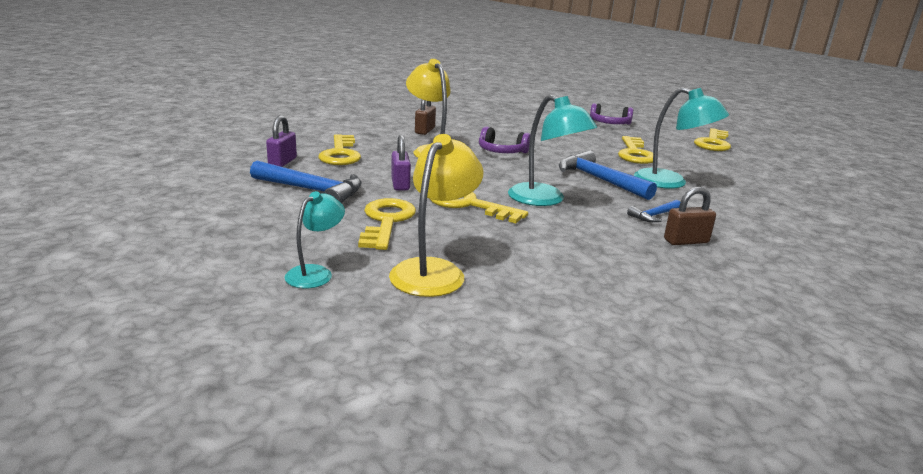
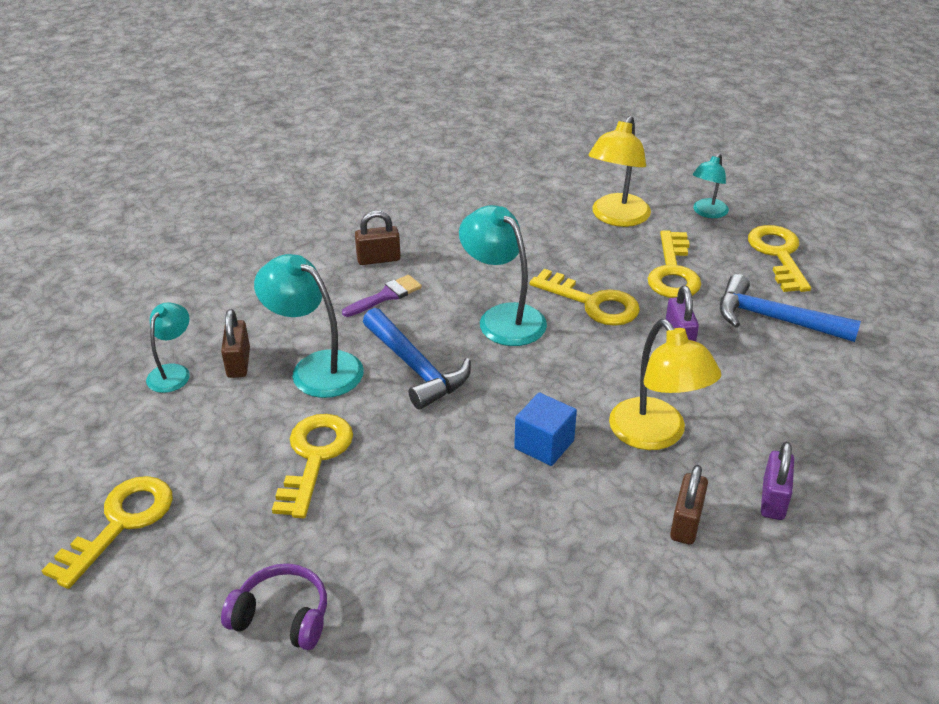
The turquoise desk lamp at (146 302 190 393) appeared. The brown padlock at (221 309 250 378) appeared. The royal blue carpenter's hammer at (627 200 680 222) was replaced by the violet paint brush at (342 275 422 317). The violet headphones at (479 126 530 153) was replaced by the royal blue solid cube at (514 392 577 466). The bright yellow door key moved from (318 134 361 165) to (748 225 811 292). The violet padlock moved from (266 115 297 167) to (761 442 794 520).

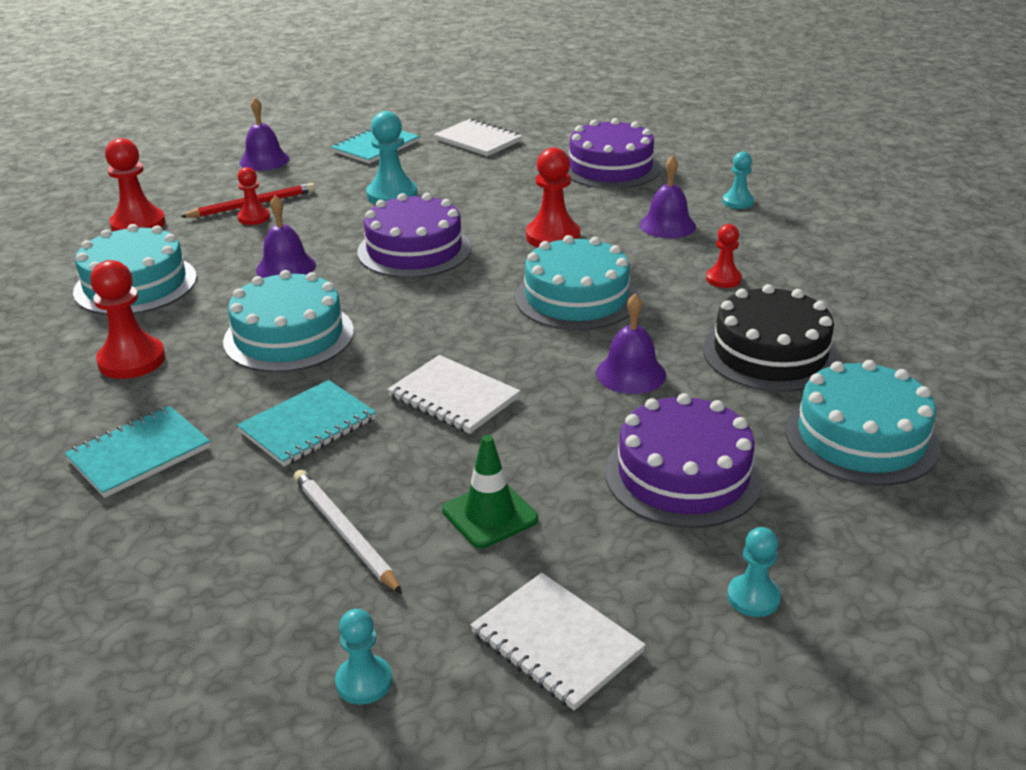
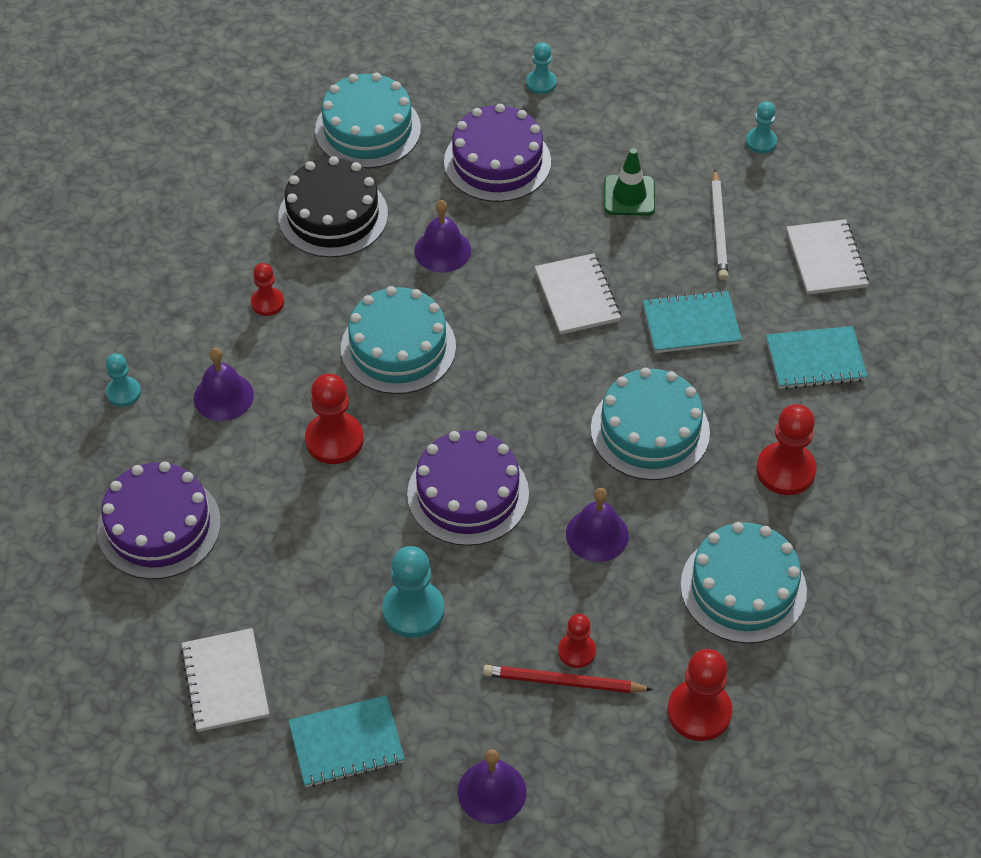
The snow-white exercise book moved from (470 573 646 710) to (786 219 869 295).

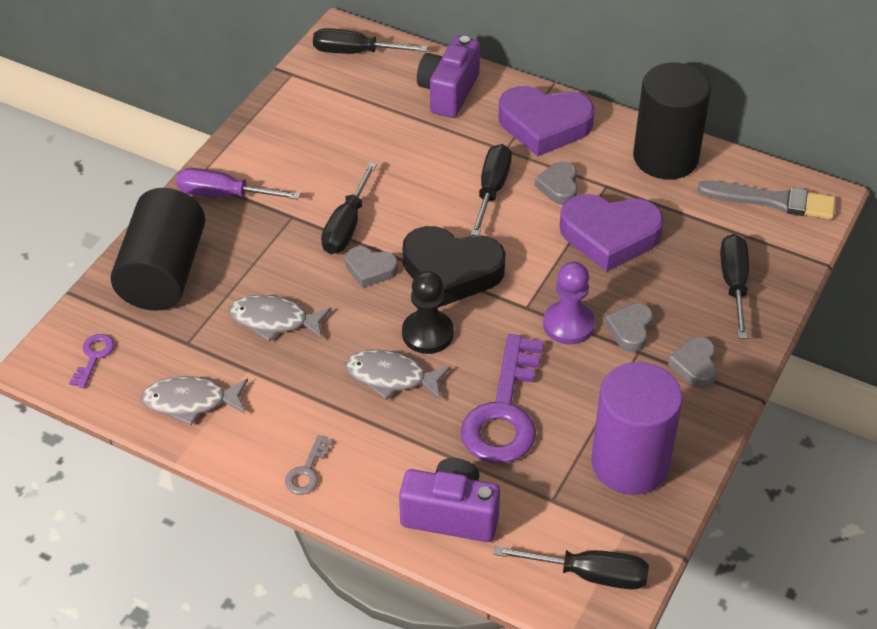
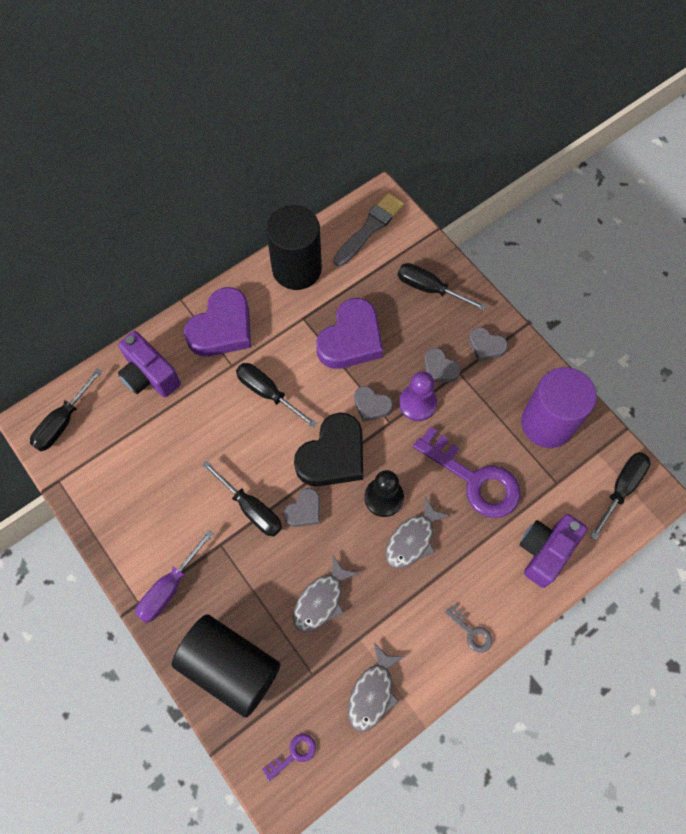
The violet door key at (69 334 114 388) turned 105 degrees clockwise. The ash-grey love heart moved from (535 161 577 205) to (354 386 393 422).

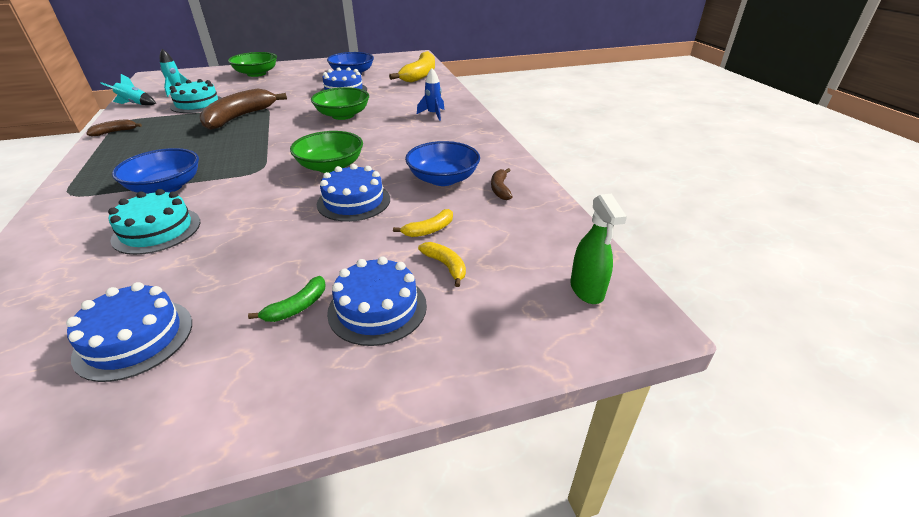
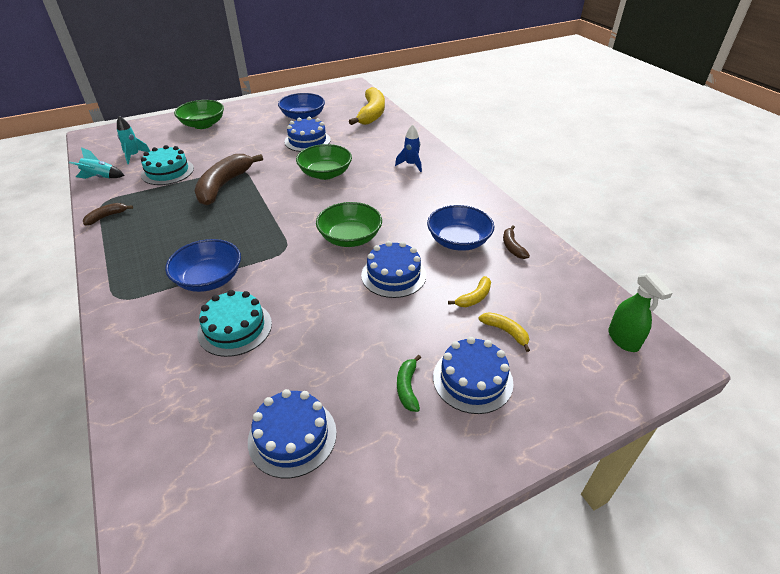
The green banana fruit at (248 276 325 322) turned 150 degrees clockwise.

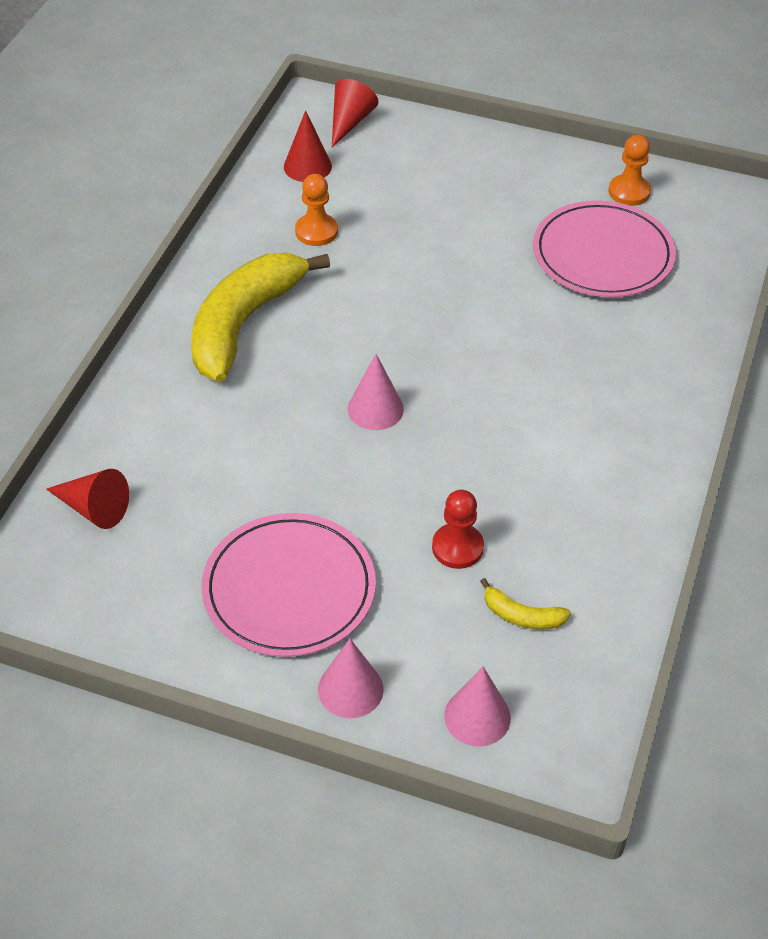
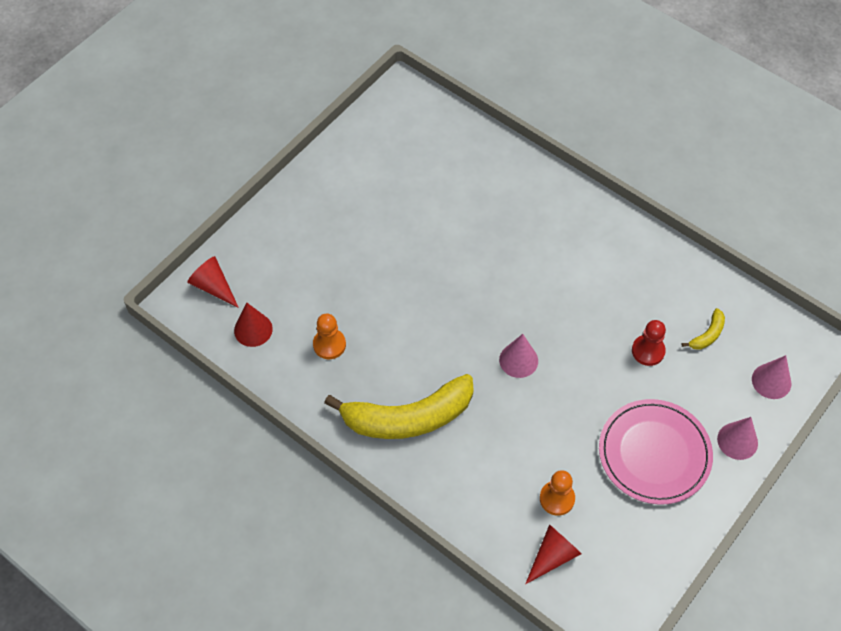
The bright yellow banana fruit at (191 253 330 382) turned 60 degrees counterclockwise. The bright orange game pawn moved from (609 135 651 206) to (540 470 575 516). The rose-pink dinner plate at (533 200 676 297) disappeared.

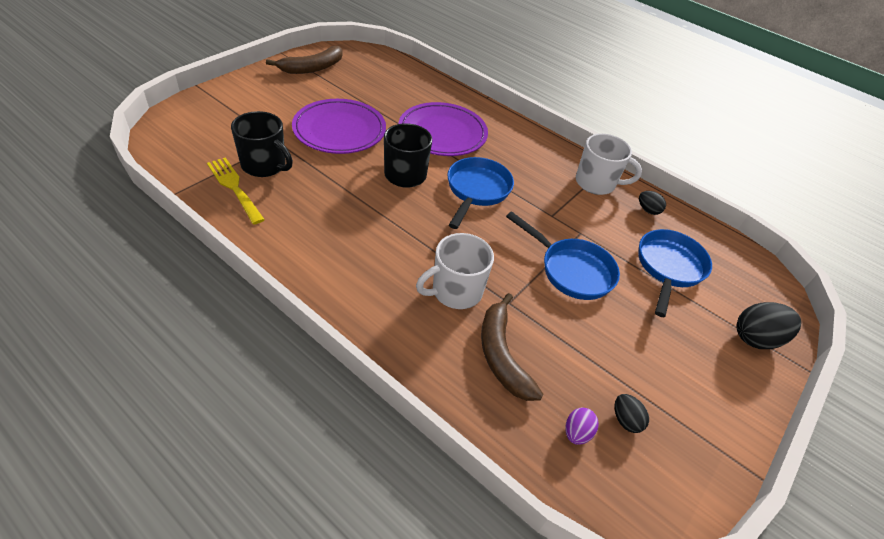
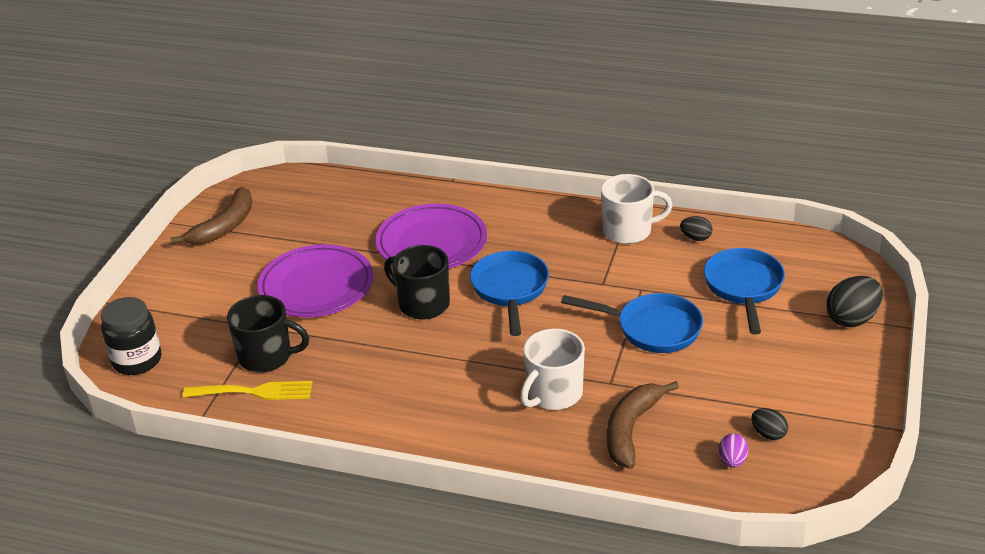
The jet-black preserve jar at (101 297 161 375) appeared. The bright yellow dinner fork at (207 157 265 224) turned 150 degrees clockwise. The brown banana fruit at (481 293 544 401) turned 60 degrees clockwise.

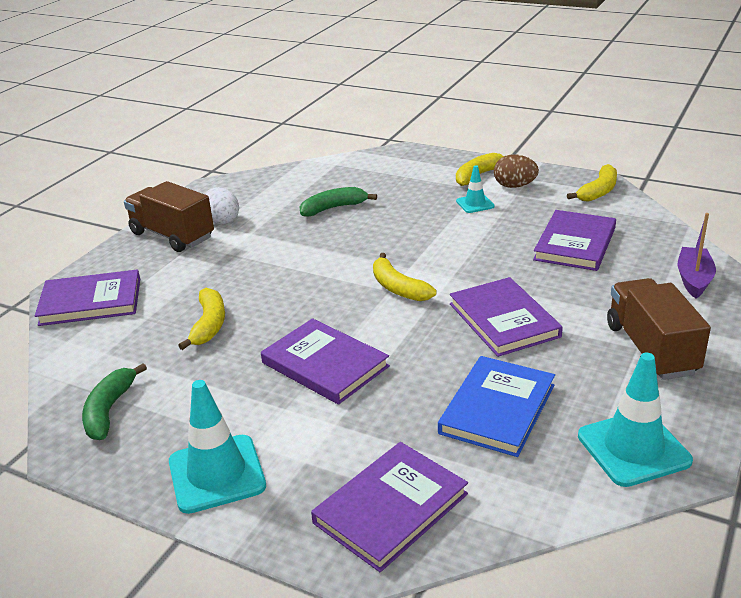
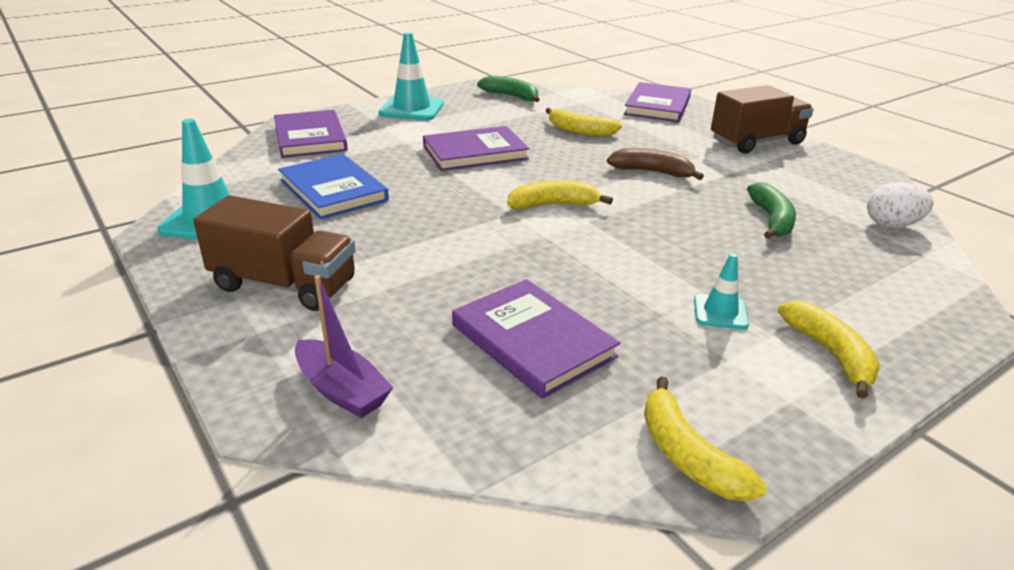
The brown banana fruit at (607 148 704 180) appeared. The snow-white egg moved from (205 187 239 224) to (867 182 933 228). The violet book at (450 277 563 357) disappeared. The brown egg at (494 154 539 188) disappeared.

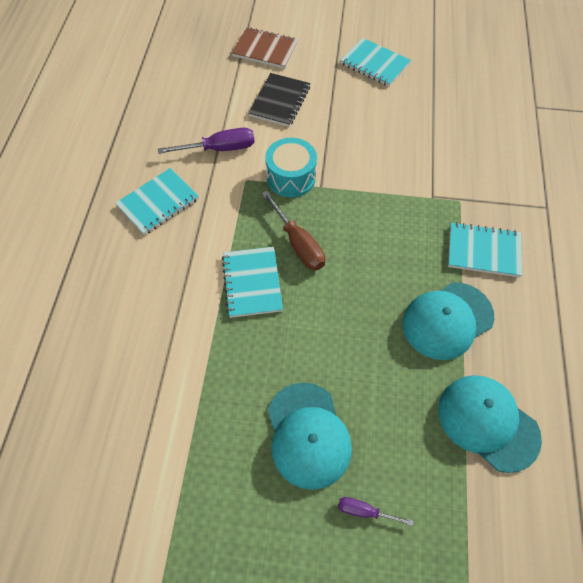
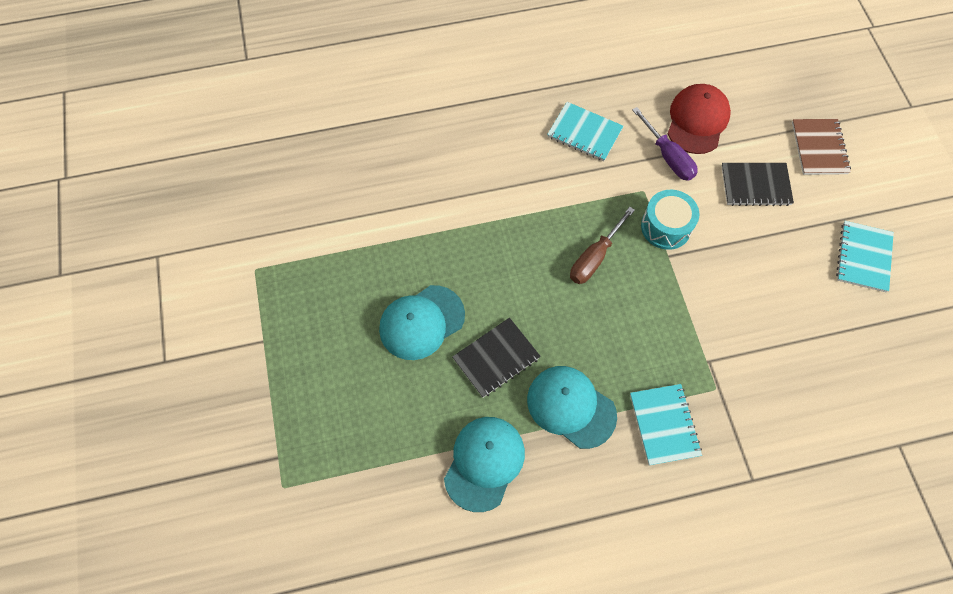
The jet-black exercise book at (452 318 541 398) appeared. The crimson baseball cap at (667 84 731 154) appeared. The turquoise exercise book at (222 247 283 318) disappeared. The violet hand screwdriver at (338 497 414 526) disappeared.

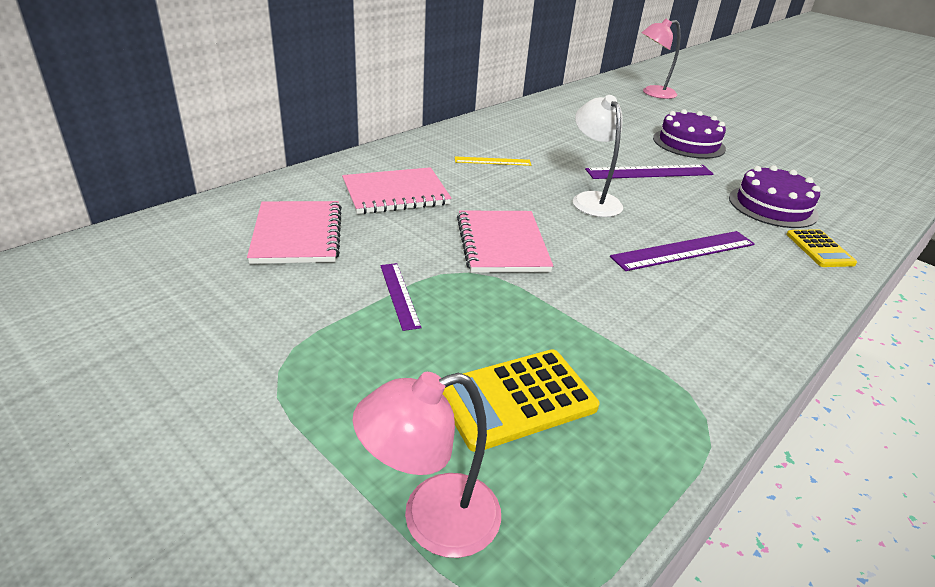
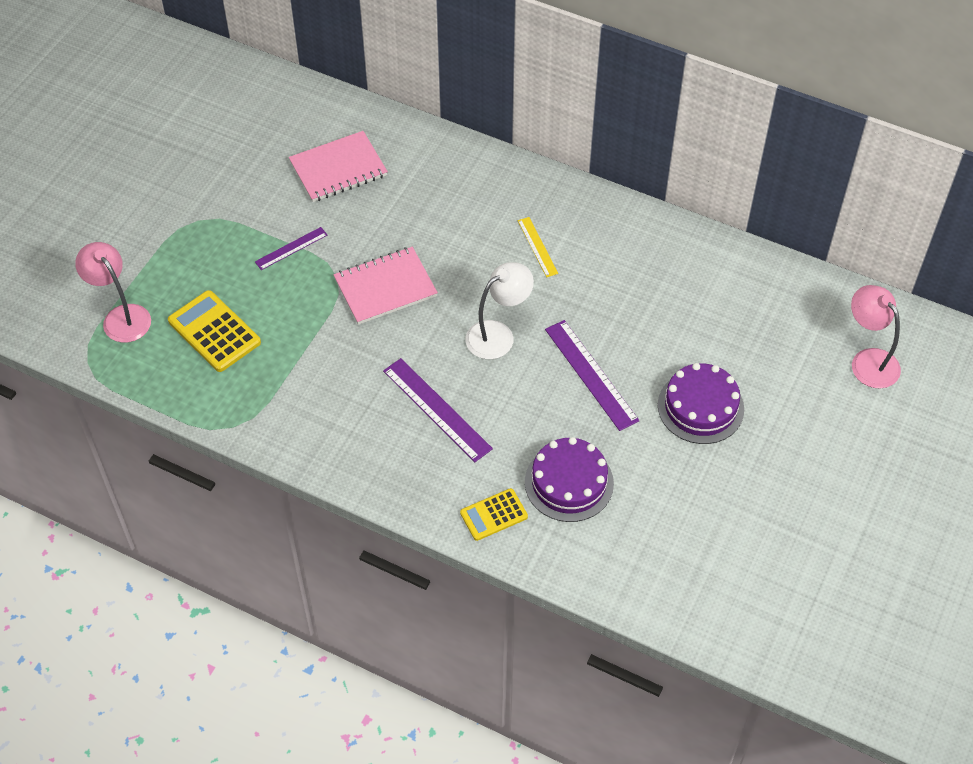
The rose-pink exercise book at (342 167 452 214) disappeared.

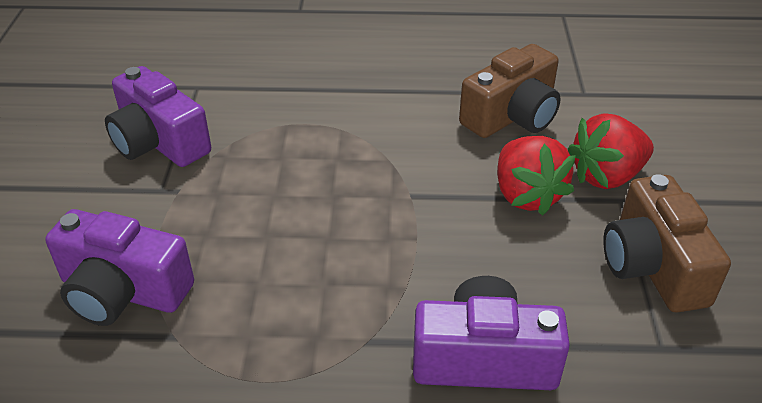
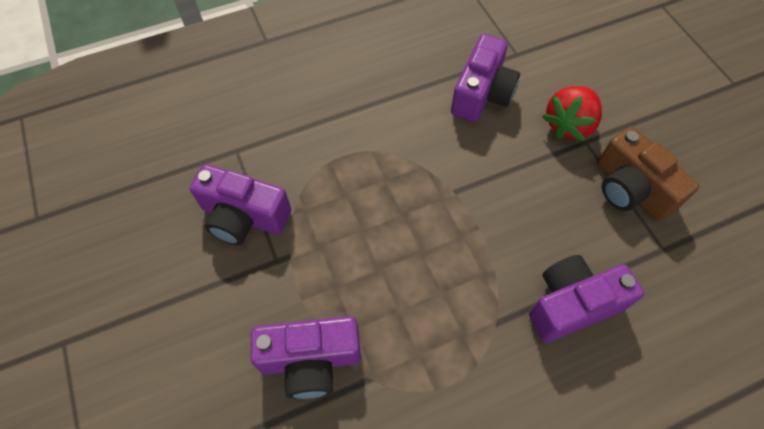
The brown compact camera at (459 44 561 138) became the violet compact camera at (451 34 520 122). The crimson toy strawberry at (497 136 576 216) disappeared.

